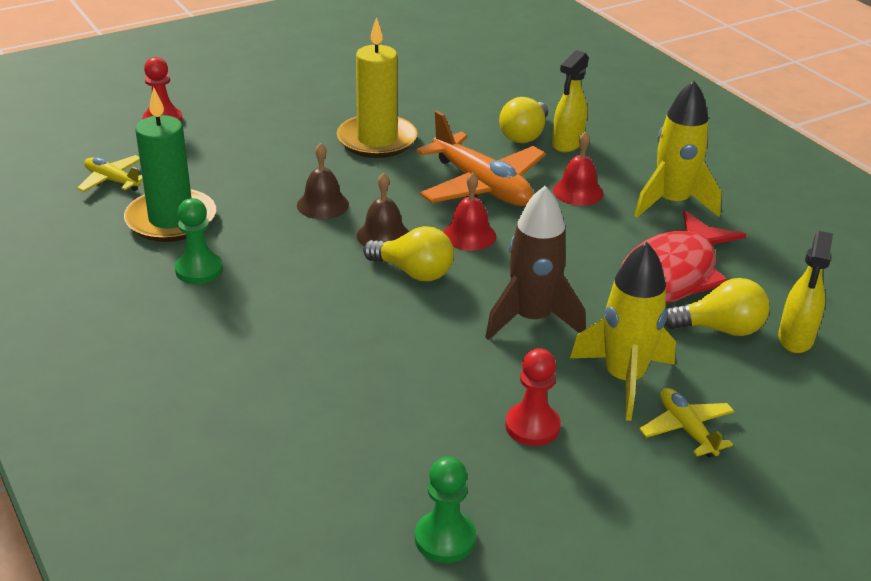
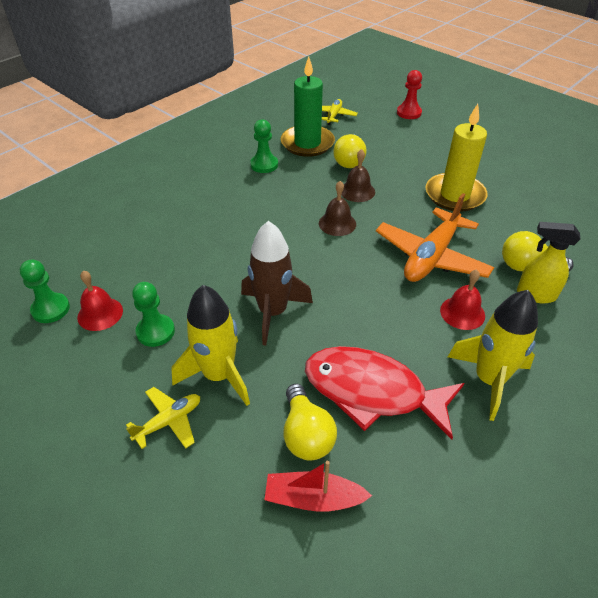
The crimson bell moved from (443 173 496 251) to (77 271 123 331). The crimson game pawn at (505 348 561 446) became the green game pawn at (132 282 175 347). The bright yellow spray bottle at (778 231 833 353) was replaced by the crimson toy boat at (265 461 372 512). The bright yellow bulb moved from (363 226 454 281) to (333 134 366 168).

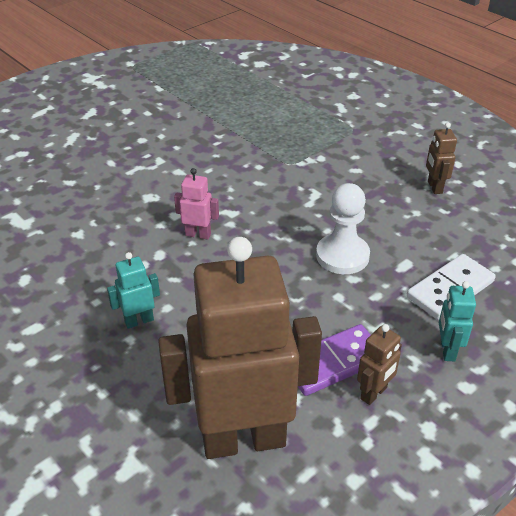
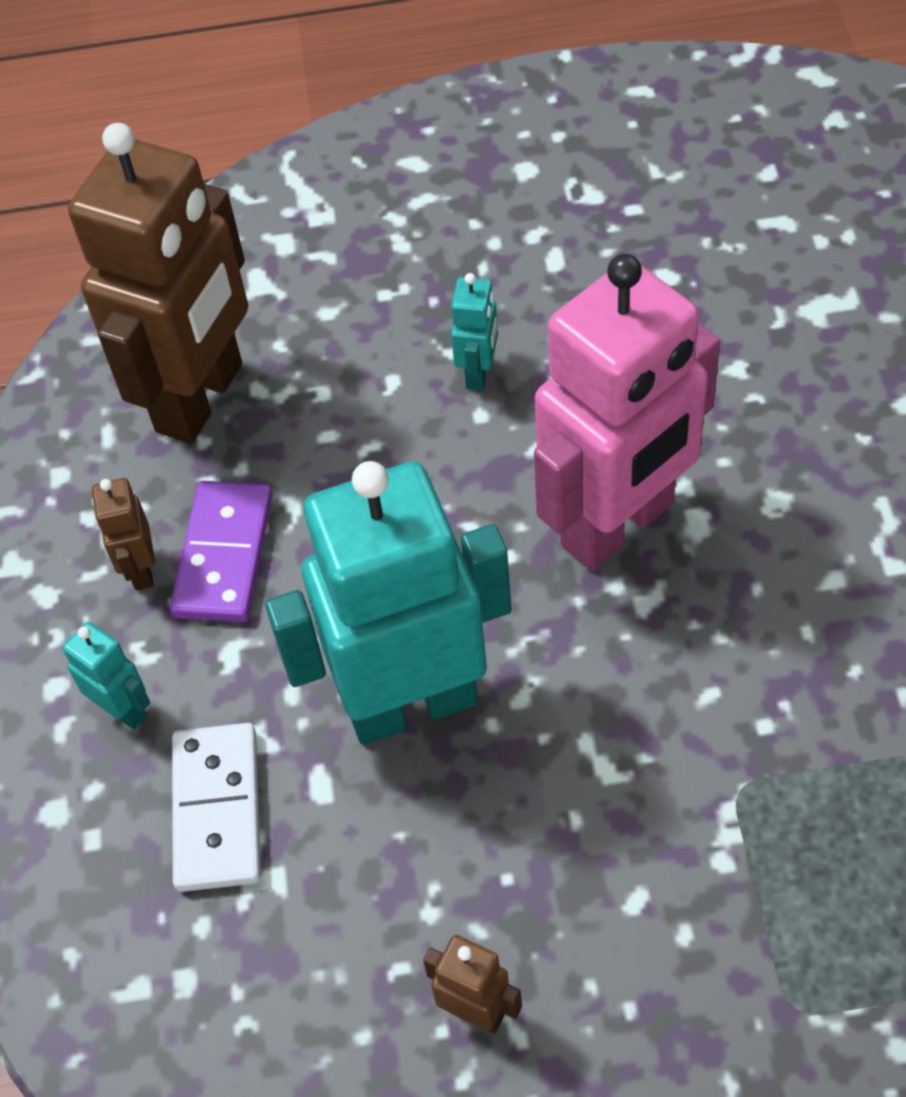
The snow-white game pawn at (316 183 370 274) was replaced by the turquoise toy robot at (265 461 512 745). The rose-pink toy robot at (174 168 219 239) changed to 2.49 times the size.

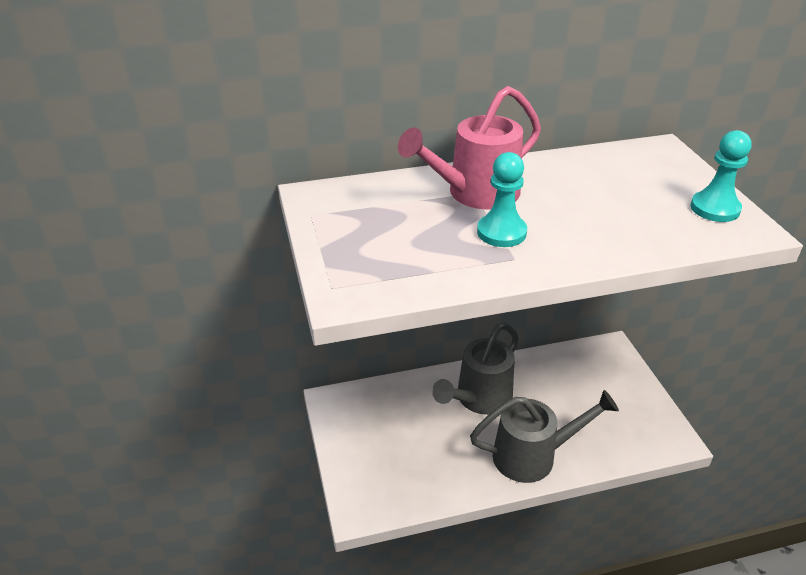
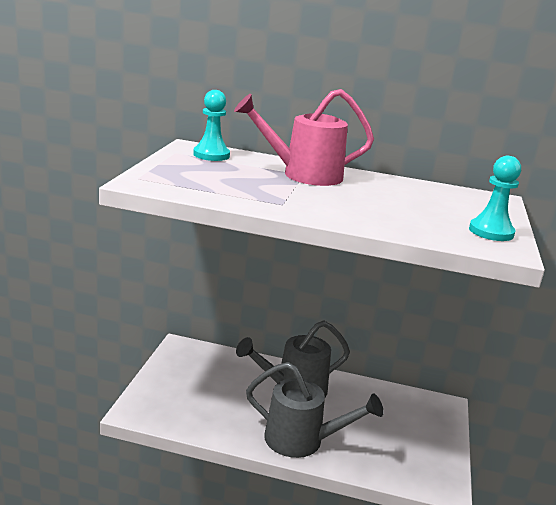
The turquoise game pawn moved from (477 152 527 247) to (193 90 230 161).

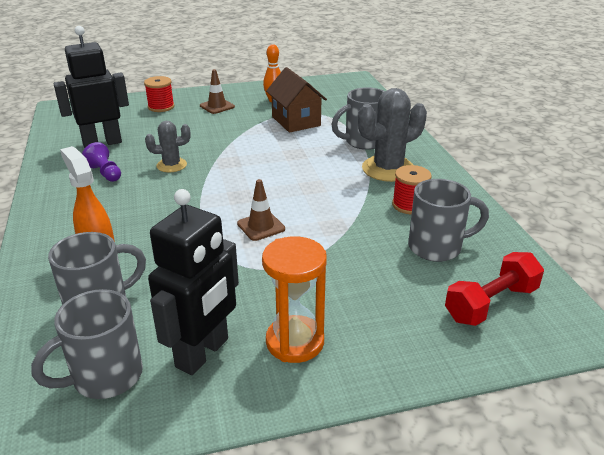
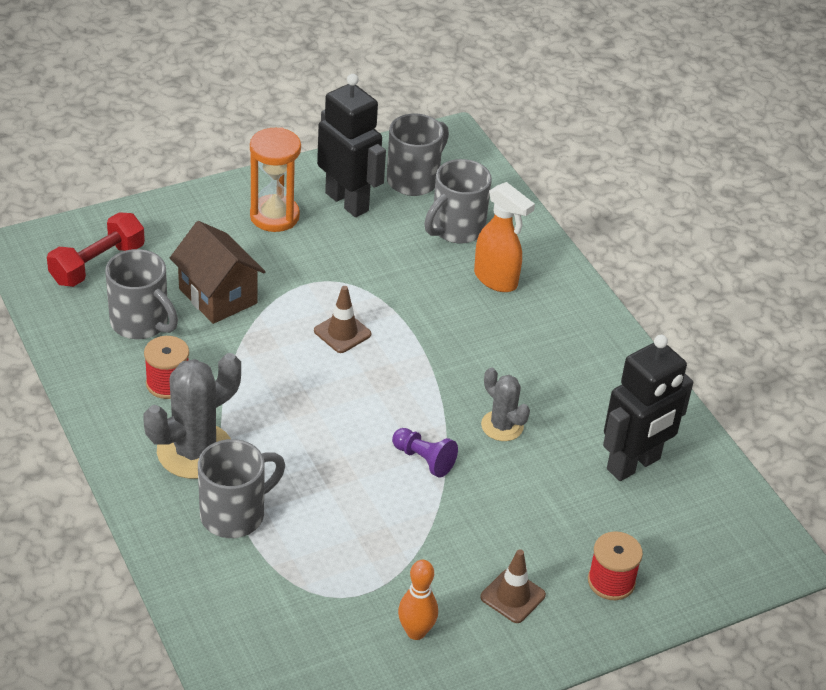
The ash-grey tea mug at (408 179 489 262) turned 120 degrees counterclockwise. The brown cottage moved from (266 67 327 133) to (170 221 266 324). The jet-black toy robot at (148 189 239 375) turned 120 degrees clockwise. The violet game pawn moved from (82 142 121 182) to (392 428 458 477). The ash-grey saguaro cactus at (145 121 190 173) turned 75 degrees clockwise.

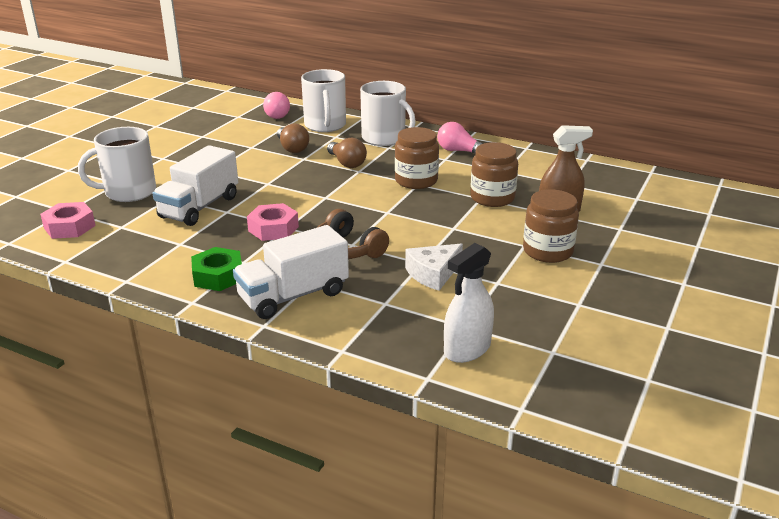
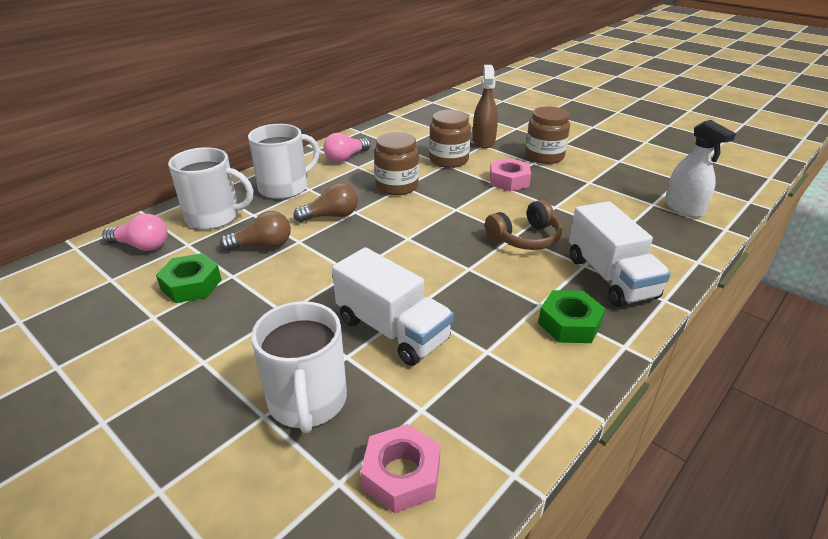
The green hexagon nut at (156 253 222 303) appeared. The rose-pink hexagon nut moved from (247 203 299 241) to (490 158 531 192). The snow-white piece of cheese at (405 244 463 291) disappeared.

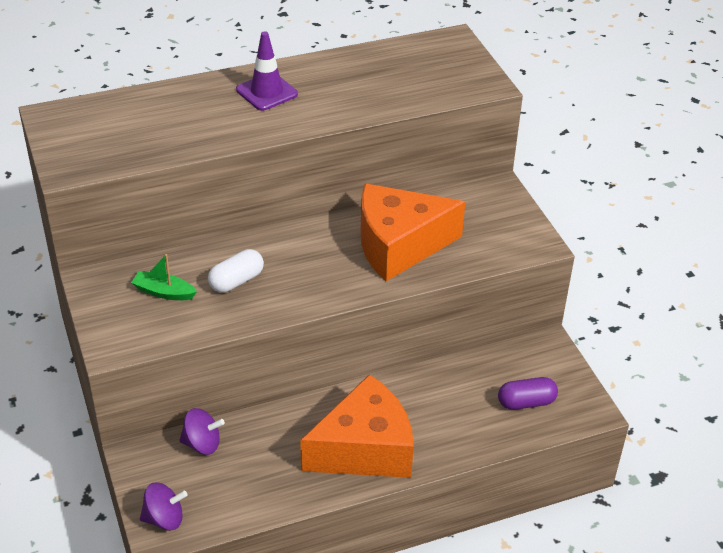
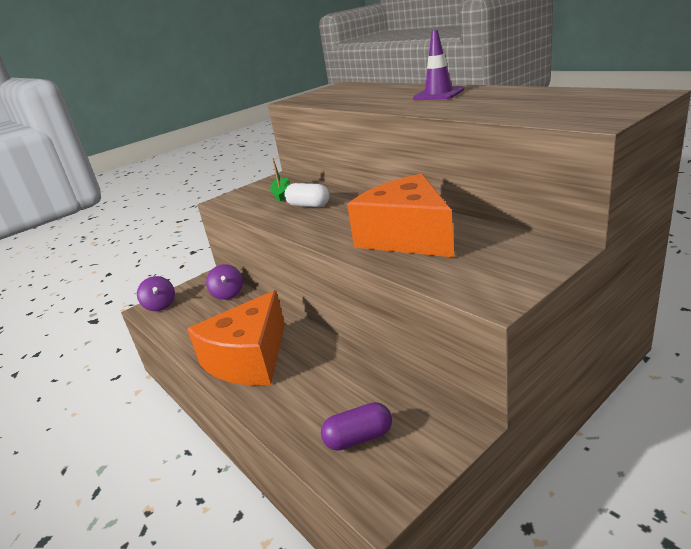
The bright orange piece of cheese at (300 374 414 478) turned 75 degrees clockwise. The violet pill at (498 377 558 410) turned 75 degrees counterclockwise.

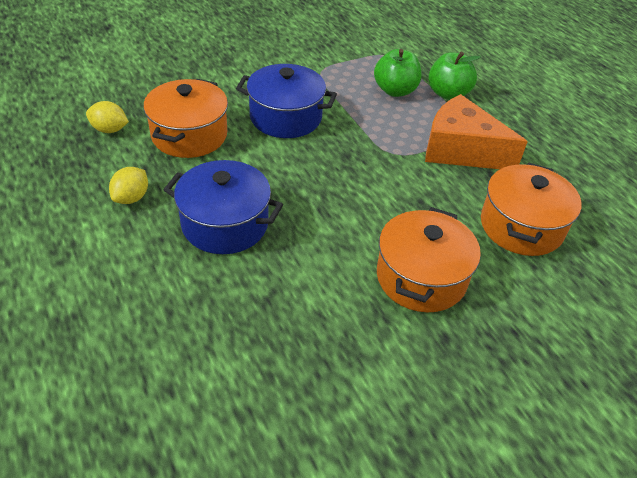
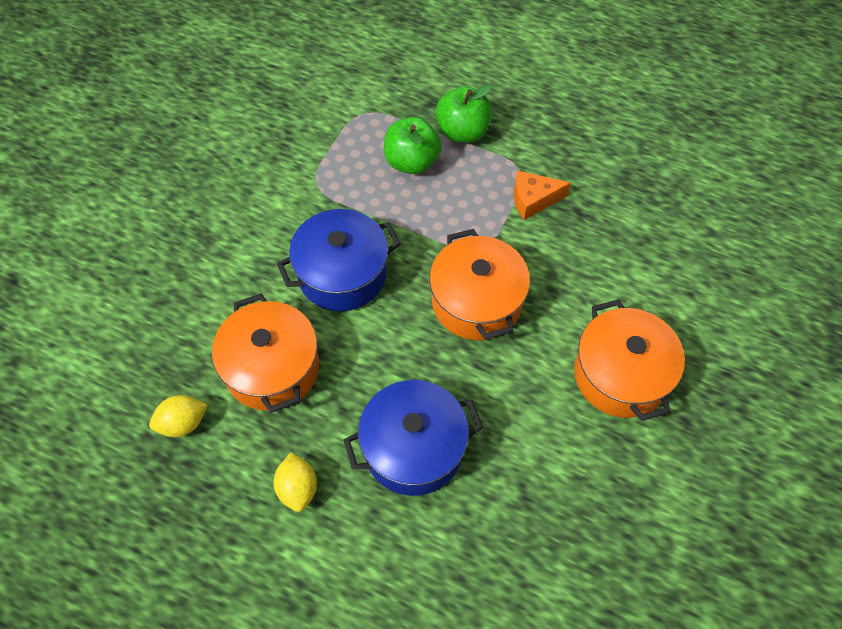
The bright orange pot moved from (481 163 582 256) to (429 229 530 340). The bright orange piece of cheese at (425 94 528 169) changed to 0.53 times the size.

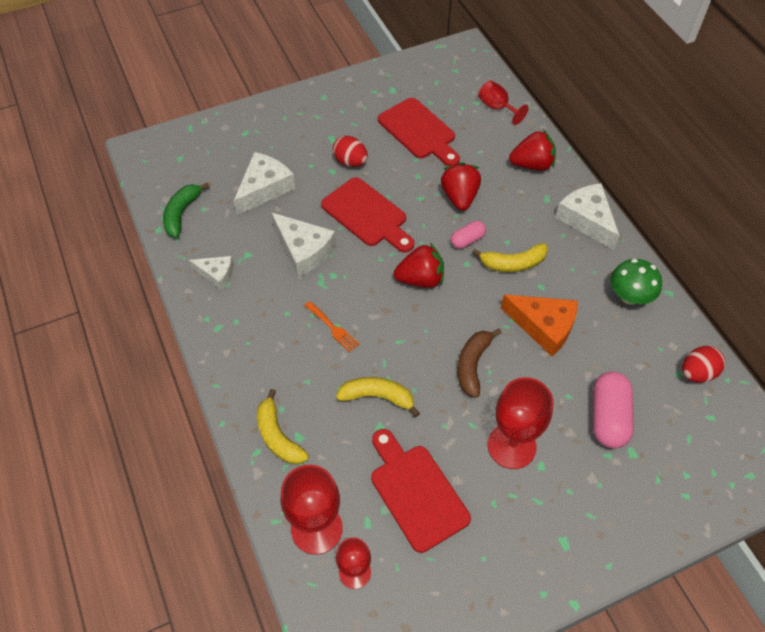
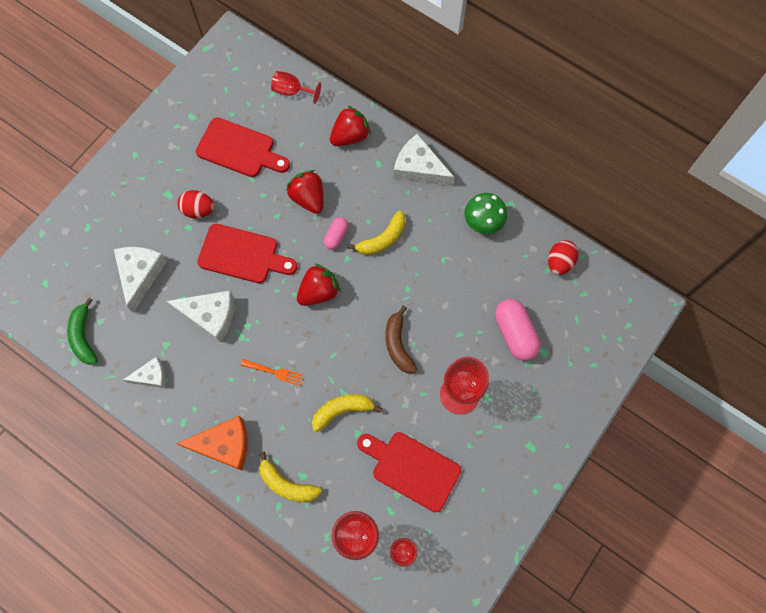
The bright orange piece of cheese moved from (501 295 578 356) to (176 416 248 470).

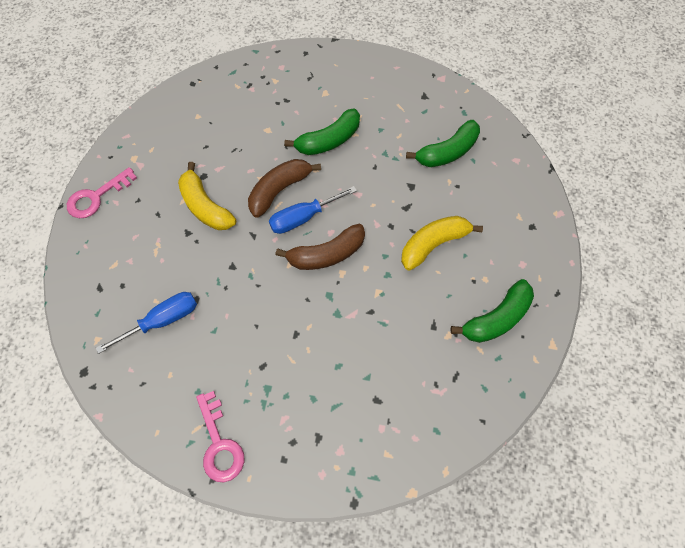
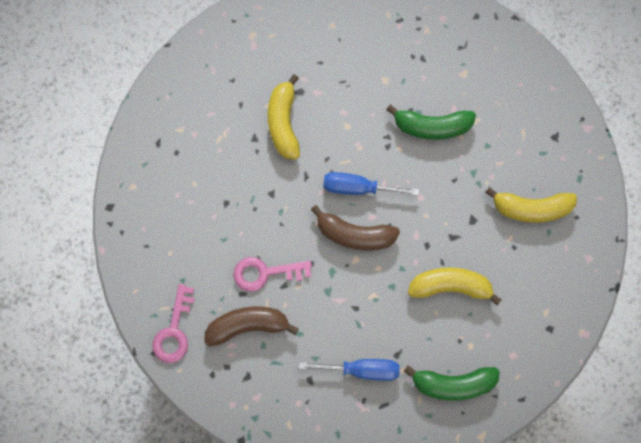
The brown banana fruit moved from (248 159 321 218) to (204 306 299 346). The rose-pink door key moved from (67 167 137 218) to (234 257 312 292). The royal blue hand screwdriver moved from (96 292 197 354) to (299 359 400 381). The green banana fruit at (406 120 480 167) became the bright yellow banana fruit at (485 187 577 223).

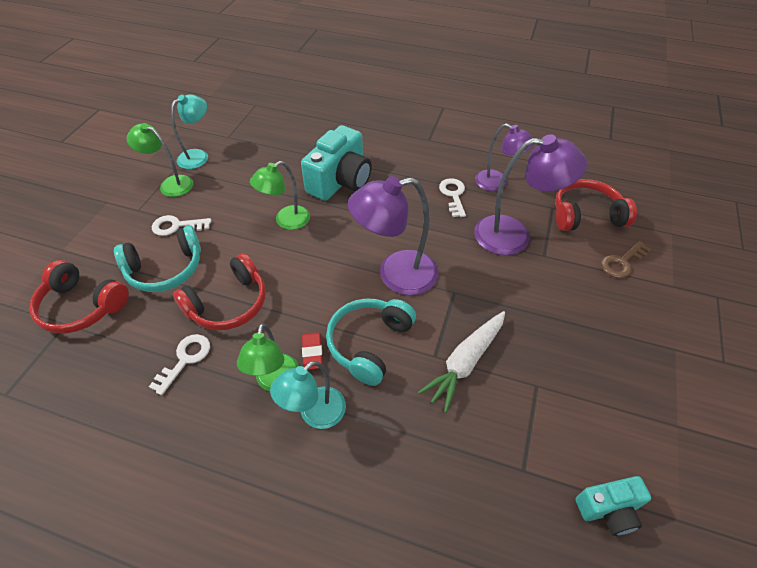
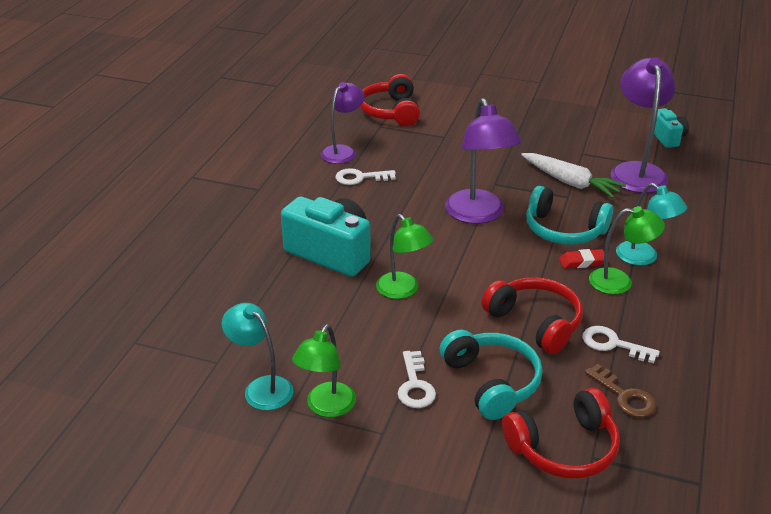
The crimson headphones at (29 260 129 333) turned 45 degrees clockwise. The brown door key moved from (601 241 651 278) to (585 364 656 418). The violet desk lamp moved from (474 134 587 255) to (611 57 675 193).

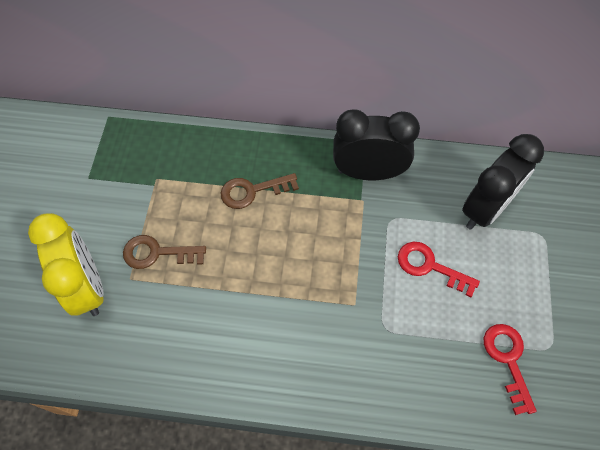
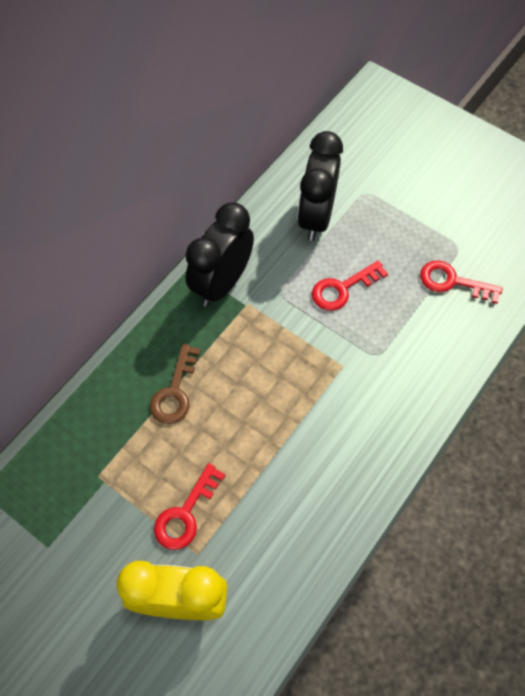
The brown door key at (123 235 206 269) became the crimson door key at (154 463 225 550). The jet-black clock at (462 134 544 230) turned 150 degrees counterclockwise.

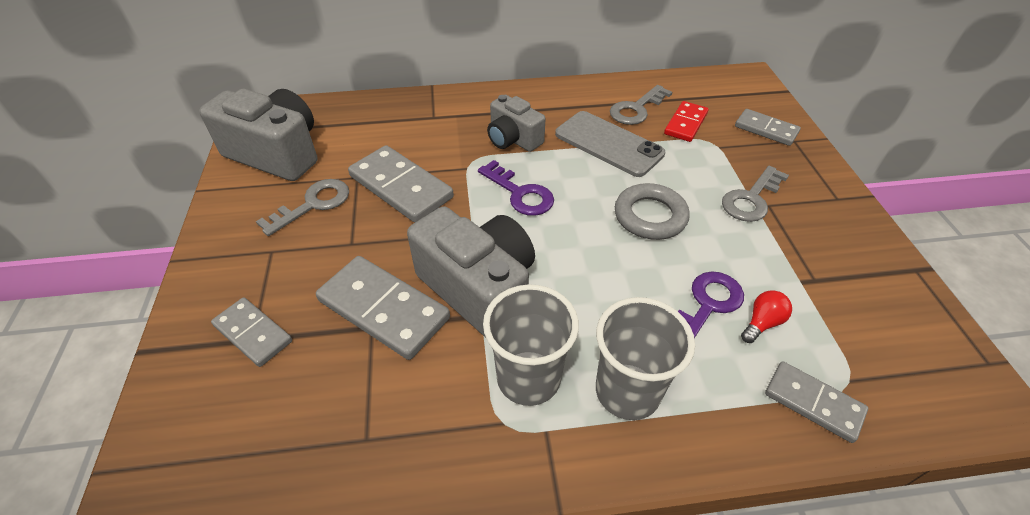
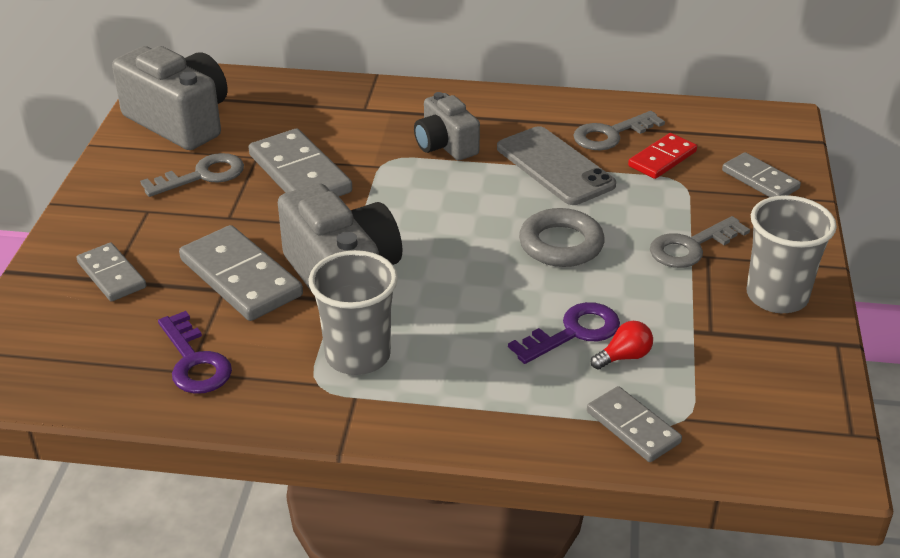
The violet door key moved from (478 160 554 216) to (158 311 232 394). The ash-grey cup moved from (596 297 695 420) to (746 195 837 313).

